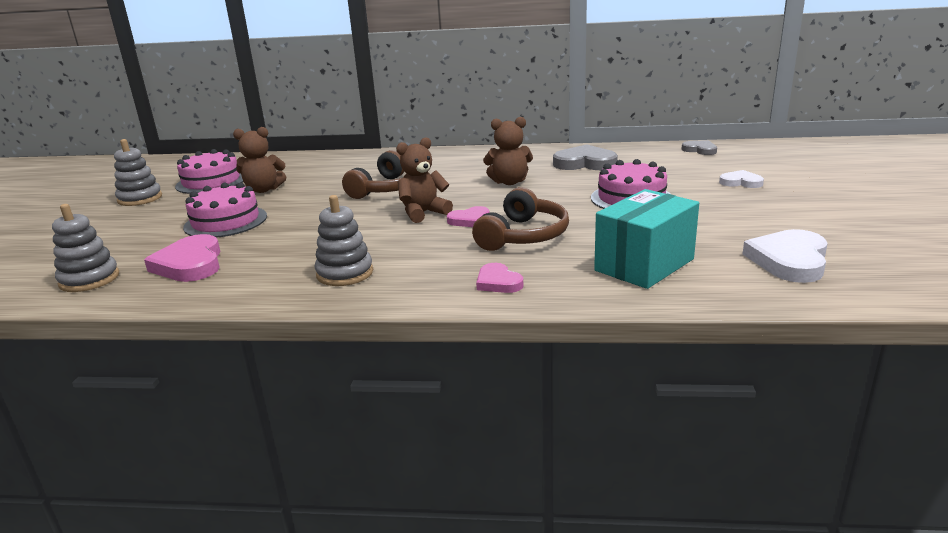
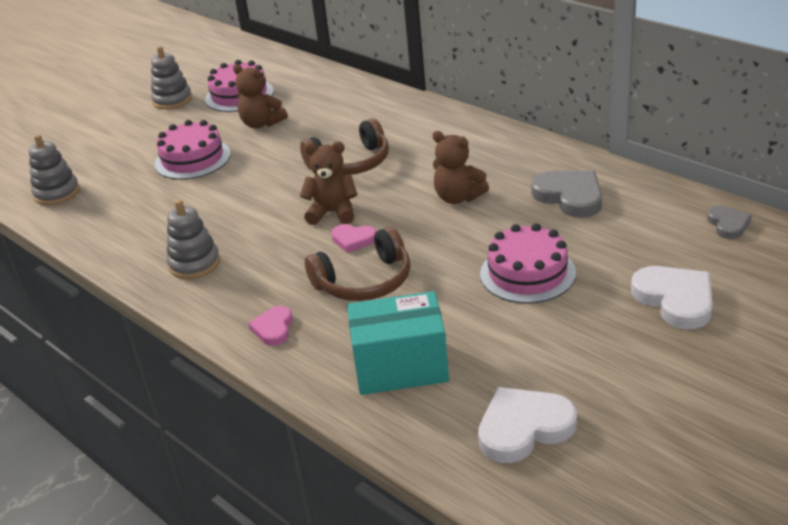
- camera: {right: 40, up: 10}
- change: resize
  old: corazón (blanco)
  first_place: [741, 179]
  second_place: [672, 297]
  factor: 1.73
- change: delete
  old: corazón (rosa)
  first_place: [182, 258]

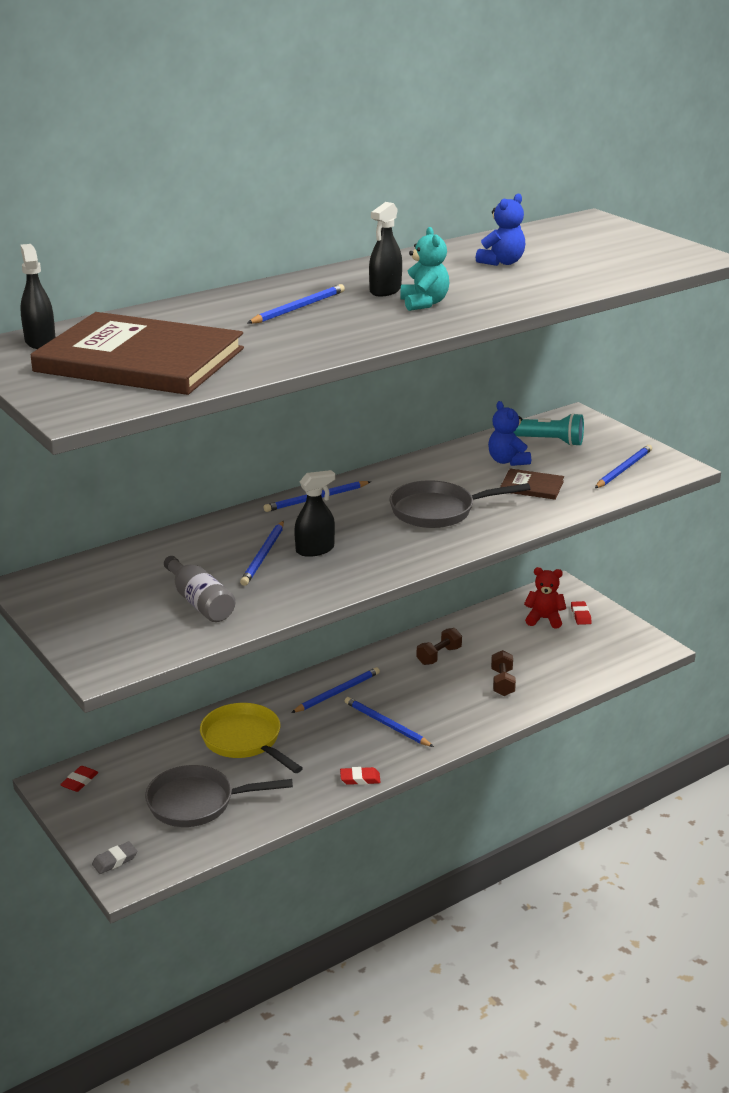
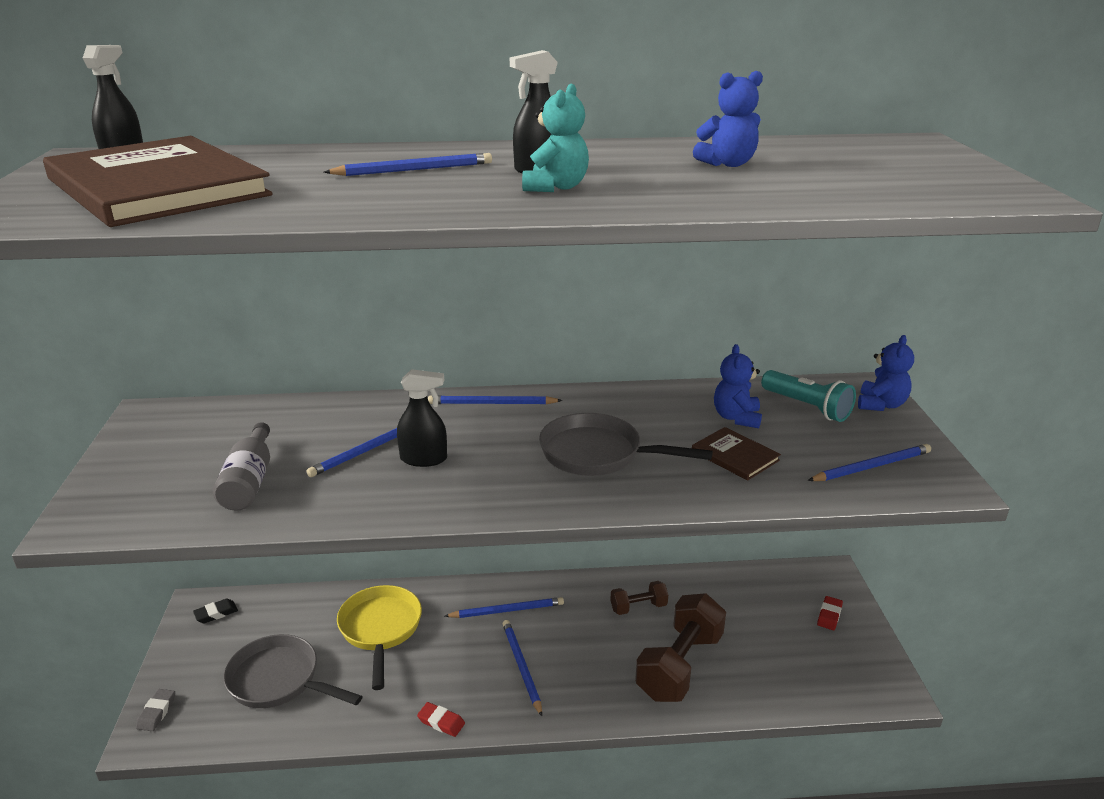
- camera: {right: 30, up: 0}
- change: rotate
  old: goma de borrar (gris)
  first_place: [114, 857]
  second_place: [155, 710]
  degrees: -75
- change: recolor
  old: goma de borrar (rojo)
  new: goma de borrar (negro)
  first_place: [79, 779]
  second_place: [215, 611]
- change: resize
  old: mancuerna (marrón)
  first_place: [503, 673]
  second_place: [680, 647]
  factor: 1.97
- change: insert
  new: osito (azul)
  second_place: [886, 373]
- change: delete
  old: osito (rojo)
  first_place: [545, 597]

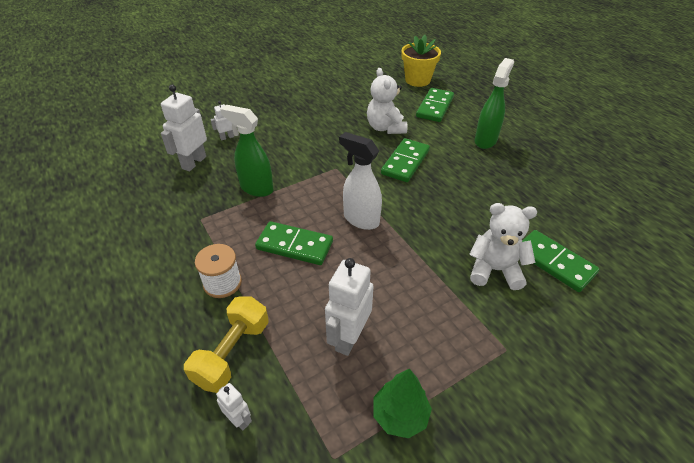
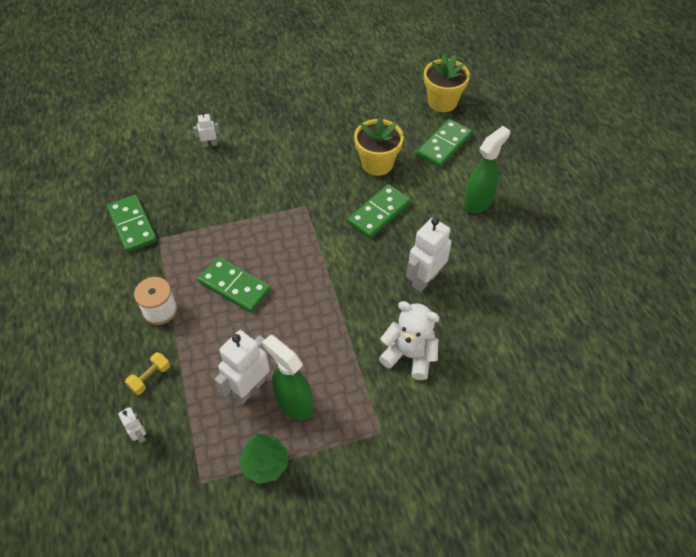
- camera: {right: 15, up: 10}
- change: move
  old: ficha de dominó (verde)
  first_place: [560, 261]
  second_place: [132, 223]
- change: resize
  old: mancuerna (amarillo)
  first_place: [226, 344]
  second_place: [147, 373]
  factor: 0.55
- change: move
  old: pulverizador (verde)
  first_place: [247, 151]
  second_place: [287, 377]
- change: replace
  old: osito (blanco)
  new: maceta (amarillo)
  first_place: [387, 101]
  second_place: [379, 146]
- change: move
  old: robot (blanco)
  first_place: [184, 128]
  second_place: [429, 254]
- change: delete
  old: pulverizador (blanco)
  first_place: [360, 181]

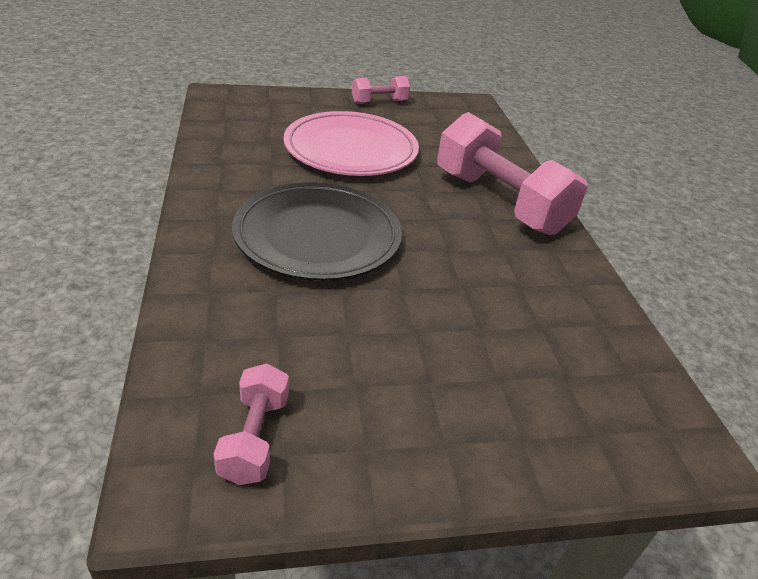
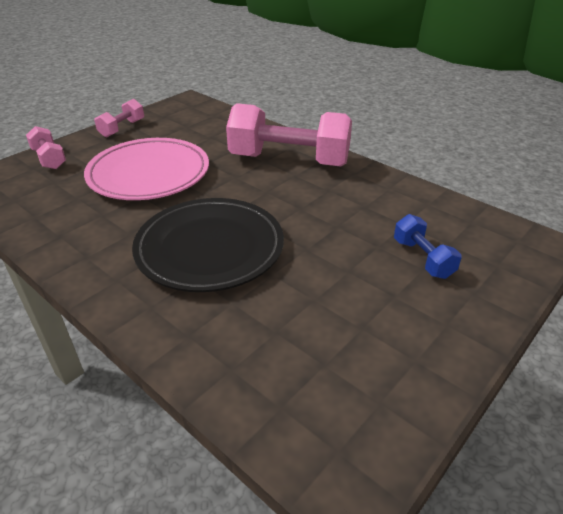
- camera: {right: -35, up: 0}
- change: move
  old: mancuerna (rosa)
  first_place: [251, 424]
  second_place: [46, 147]
- change: insert
  new: mancuerna (azul)
  second_place: [427, 246]

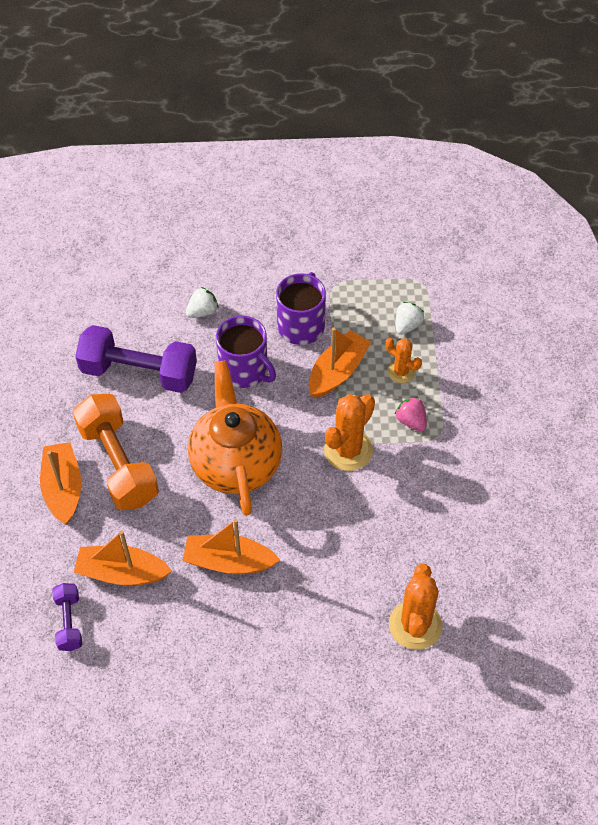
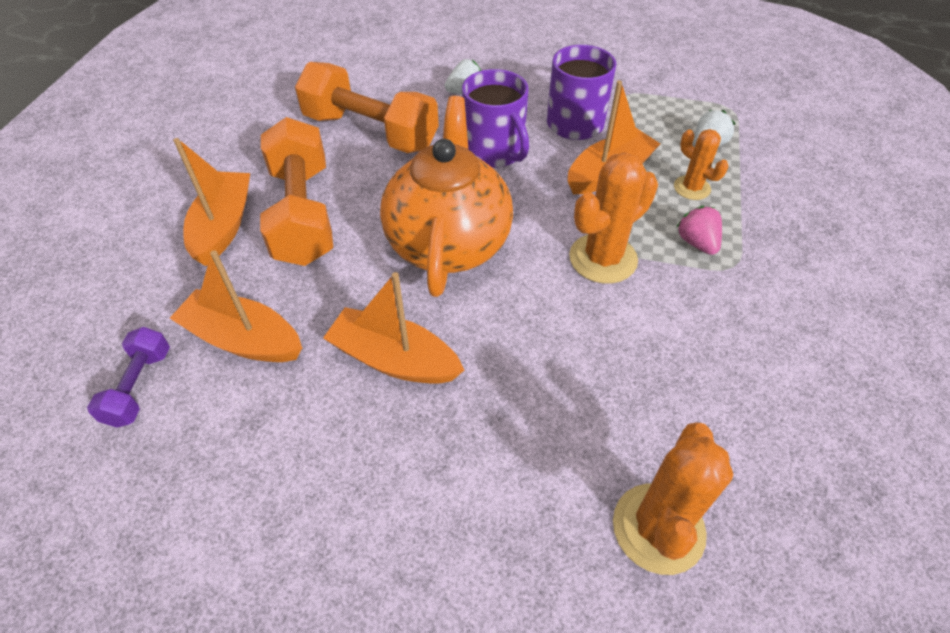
- camera: {right: 15, up: -5}
- change: recolor
  old: mancuerna (morado)
  new: mancuerna (naranja)
  first_place: [136, 359]
  second_place: [367, 107]

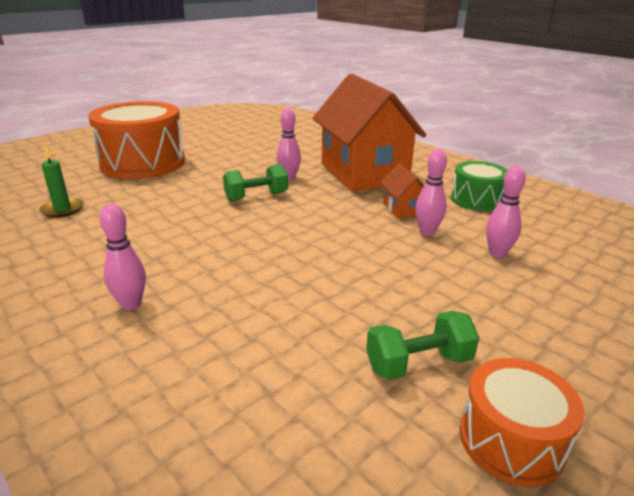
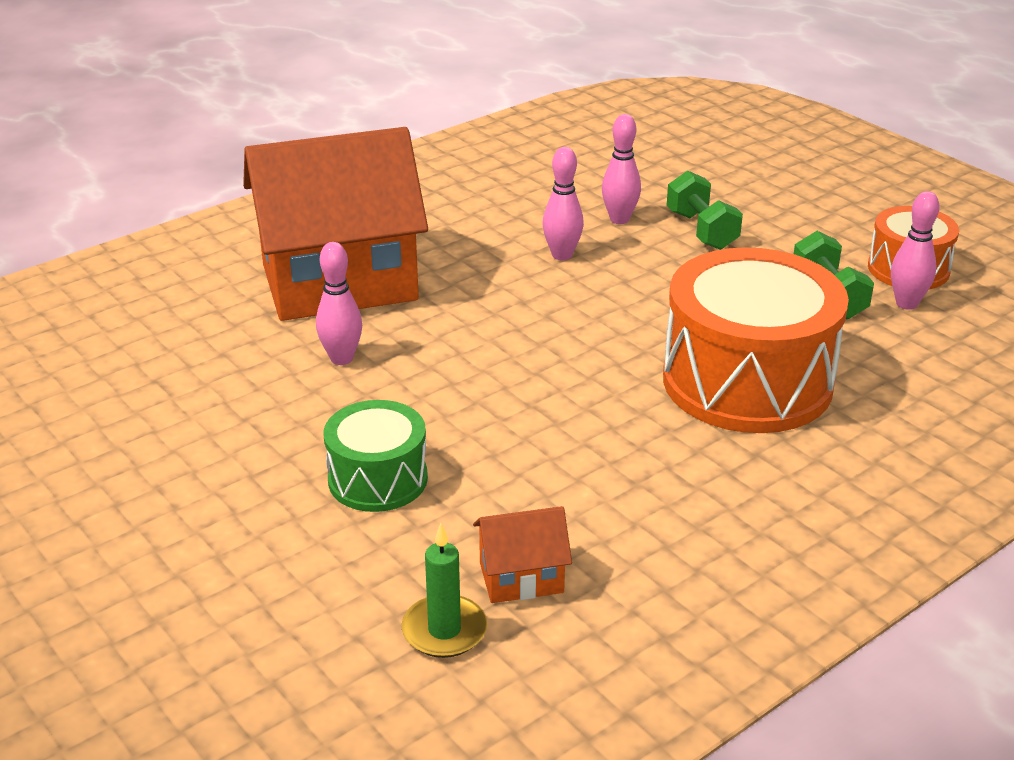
- camera: {right: -85, up: 5}
- change: move
  old: tambor (verde)
  first_place: [479, 186]
  second_place: [376, 456]
- change: move
  old: casa (naranja)
  first_place: [402, 191]
  second_place: [522, 554]
- change: move
  old: tambor (naranja)
  first_place: [136, 140]
  second_place: [756, 340]
- change: move
  old: mancuerna (verde)
  first_place: [255, 182]
  second_place: [705, 210]
- change: move
  old: bolo (rosa)
  first_place: [122, 257]
  second_place: [915, 250]

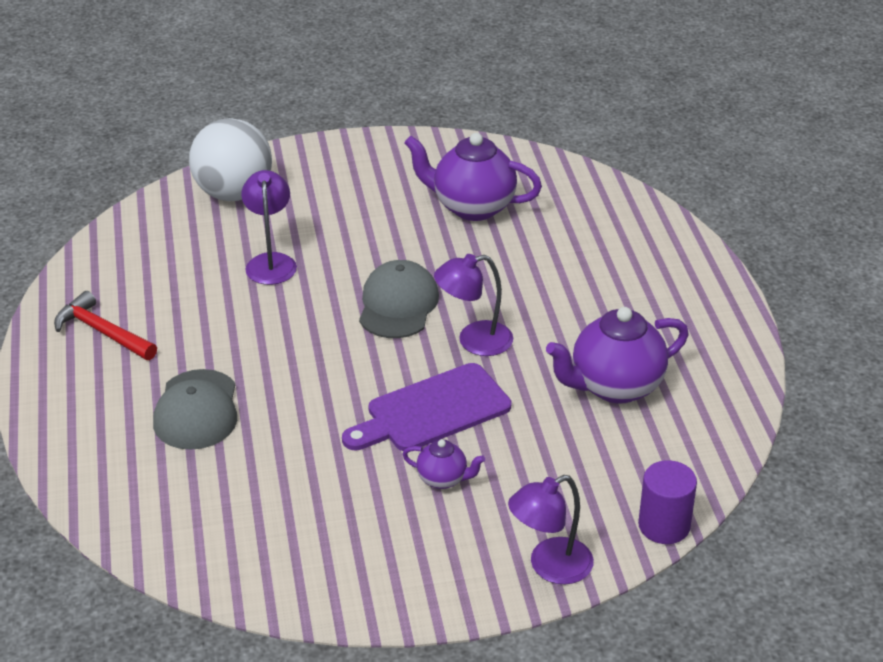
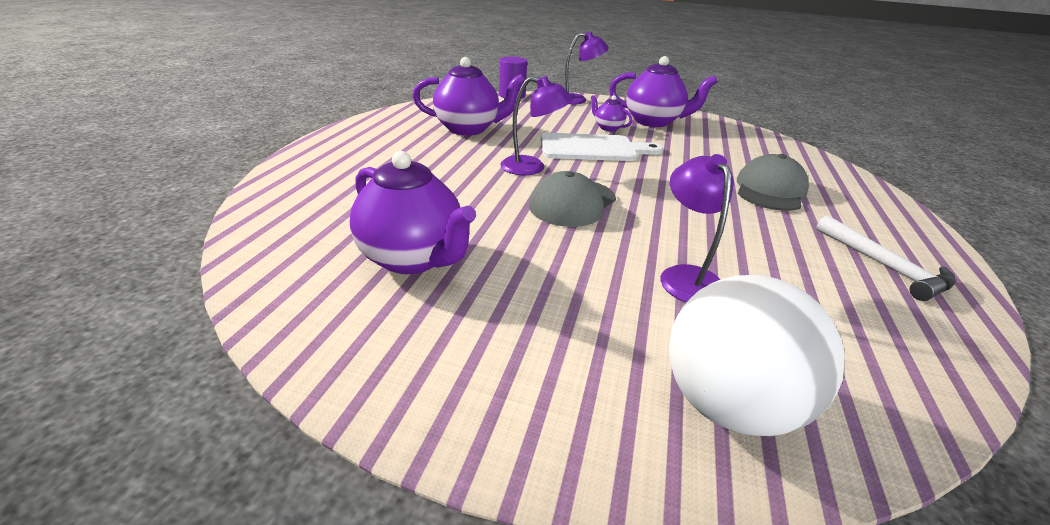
- camera: {right: -155, up: -5}
- change: recolor
  old: tabla de cortar (morado)
  new: tabla de cortar (blanco)
  first_place: [427, 407]
  second_place: [601, 147]
- change: insert
  new: tetera (morado)
  second_place: [664, 91]
- change: rotate
  old: lámpara (morado)
  first_place: [269, 227]
  second_place: [697, 228]
  degrees: 150
- change: recolor
  old: martillo (rojo)
  new: martillo (blanco)
  first_place: [105, 325]
  second_place: [886, 258]

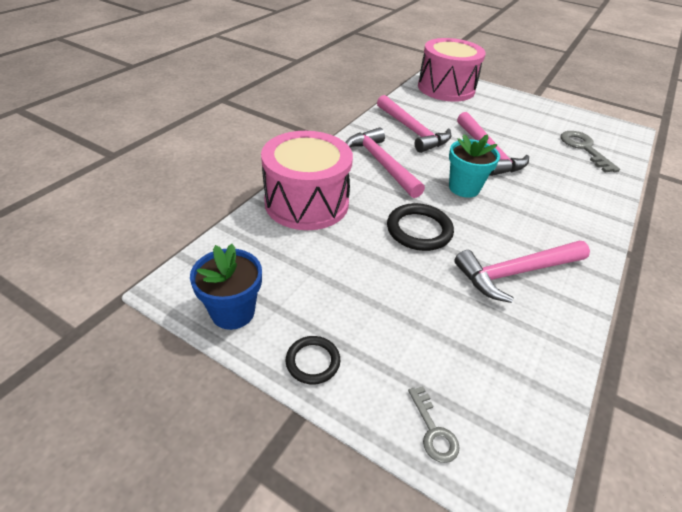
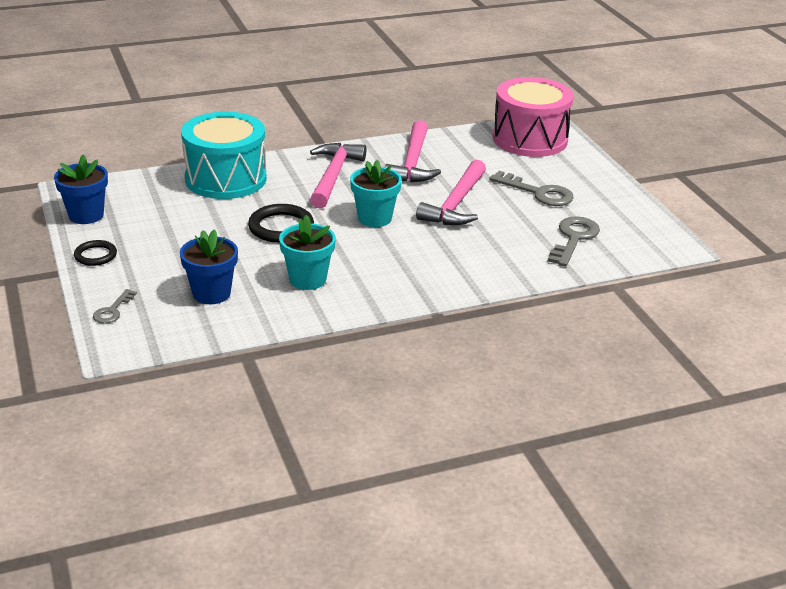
- camera: {right: 40, up: -10}
- change: insert
  new: maceta (azul)
  second_place: [209, 266]
- change: recolor
  old: tambor (rosa)
  new: tambor (turquesa)
  first_place: [307, 180]
  second_place: [224, 155]
- change: replace
  old: martillo (rosa)
  new: maceta (turquesa)
  first_place: [522, 272]
  second_place: [307, 252]
- change: insert
  new: llave (gris)
  second_place: [531, 188]

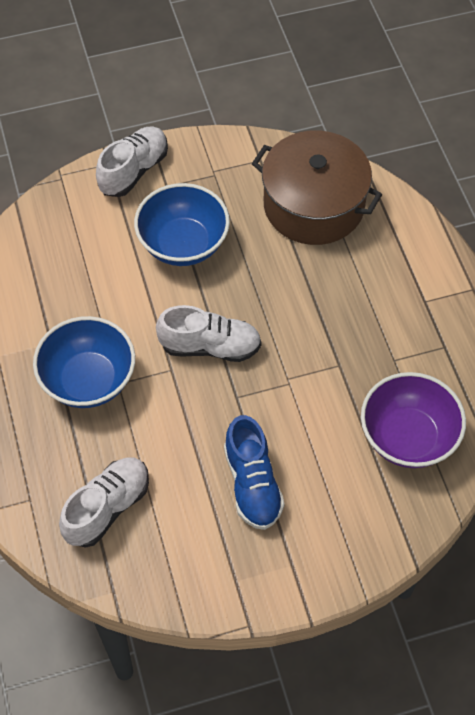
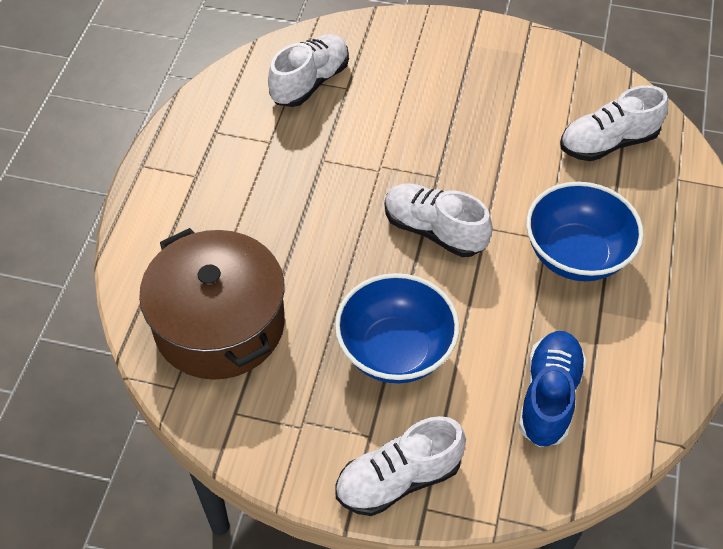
- camera: {right: -150, up: -5}
- change: replace
  old: cuenco (morado)
  new: zapato (blanco)
  first_place: [413, 420]
  second_place: [308, 70]
- change: move
  old: zapato (azul)
  first_place: [254, 472]
  second_place: [552, 389]

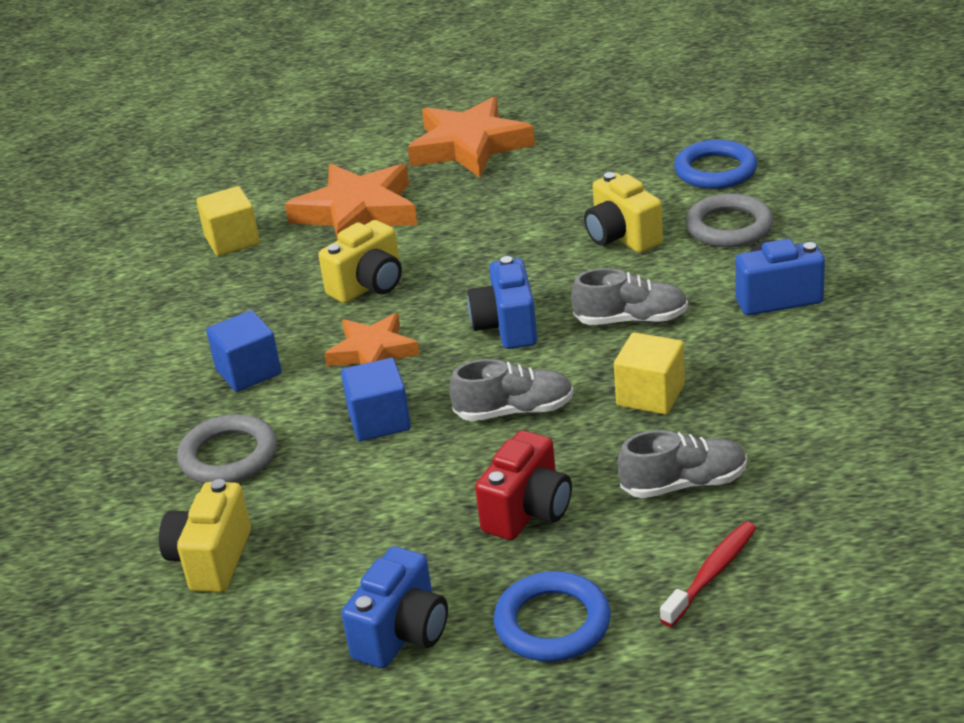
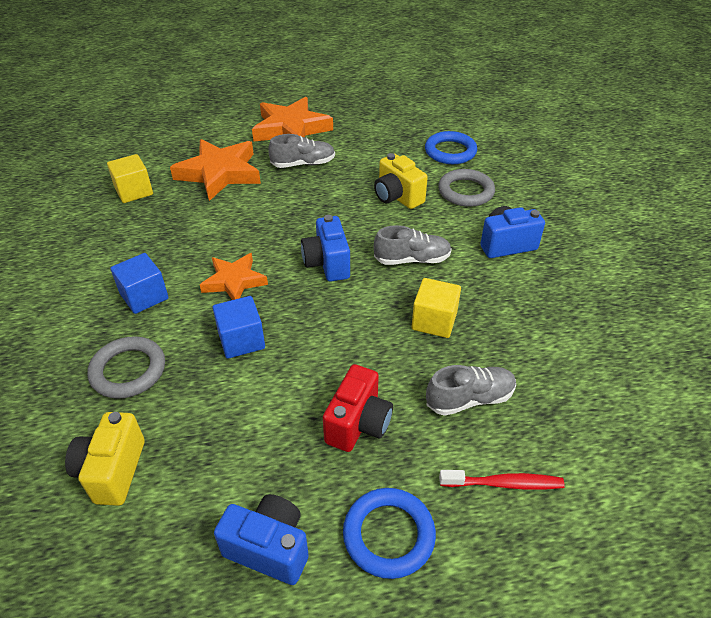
- camera: {right: -10, up: 10}
- change: rotate
  old: cámara (azul)
  first_place: [394, 608]
  second_place: [261, 539]
  degrees: -90
- change: move
  old: zapato (gris)
  first_place: [511, 390]
  second_place: [301, 151]
- change: rotate
  old: cepillo de dientes (rojo)
  first_place: [708, 574]
  second_place: [502, 480]
  degrees: 60
- change: delete
  old: cámara (amarillo)
  first_place: [360, 261]

